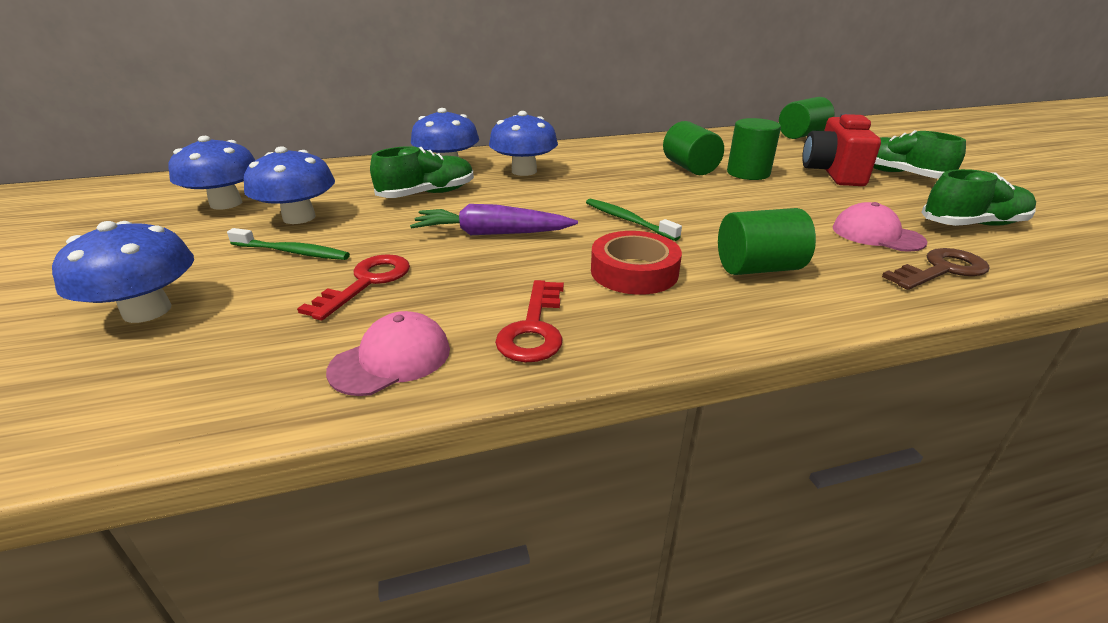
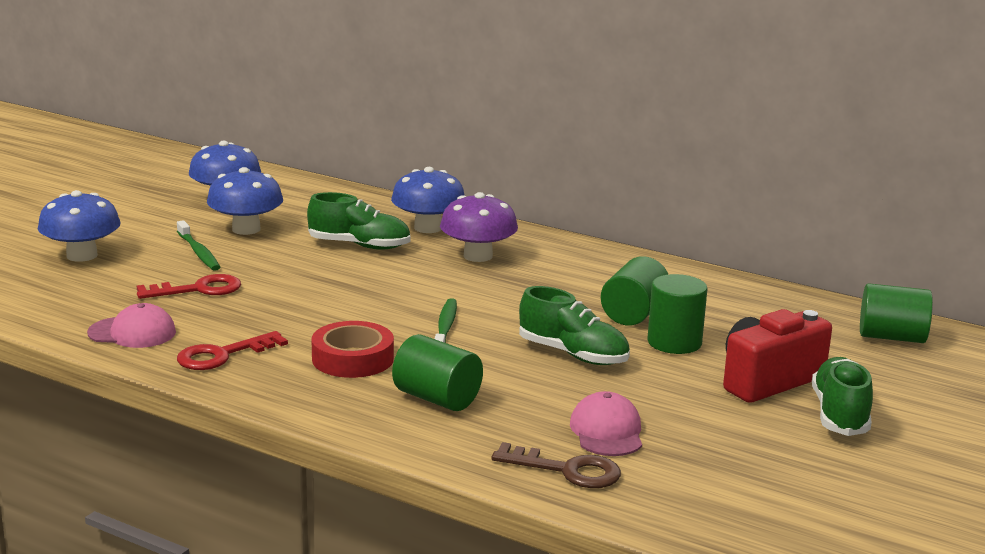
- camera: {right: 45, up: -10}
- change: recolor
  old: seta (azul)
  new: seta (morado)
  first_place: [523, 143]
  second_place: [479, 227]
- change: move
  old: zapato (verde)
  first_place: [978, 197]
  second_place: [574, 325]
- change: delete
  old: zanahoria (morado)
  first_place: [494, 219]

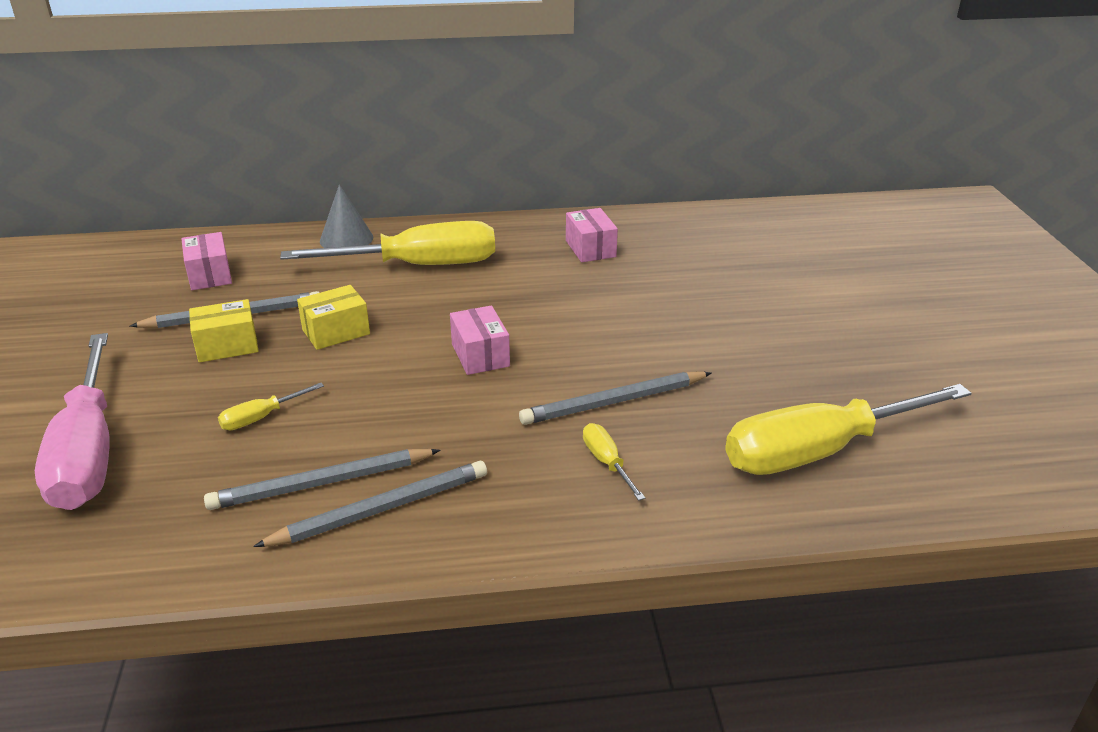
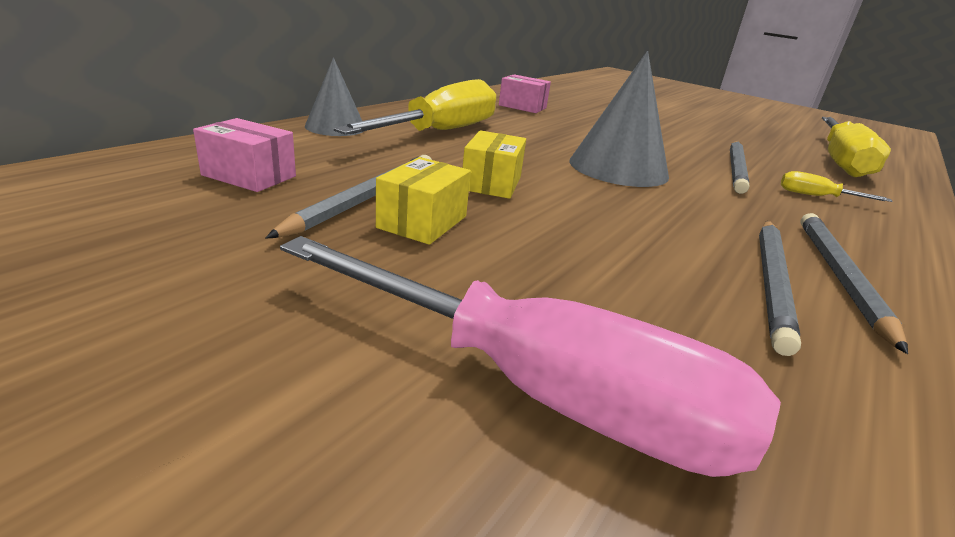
- camera: {right: -50, up: -5}
- change: replace
  old: caja (rosa)
  new: cono (gris)
  first_place: [480, 340]
  second_place: [619, 119]
- change: delete
  old: destornillador (amarillo)
  first_place: [271, 406]

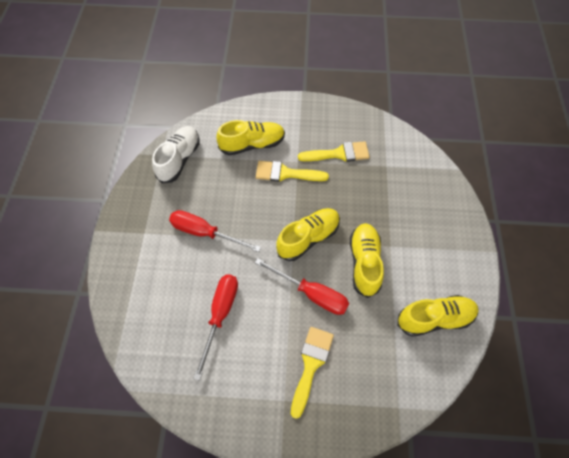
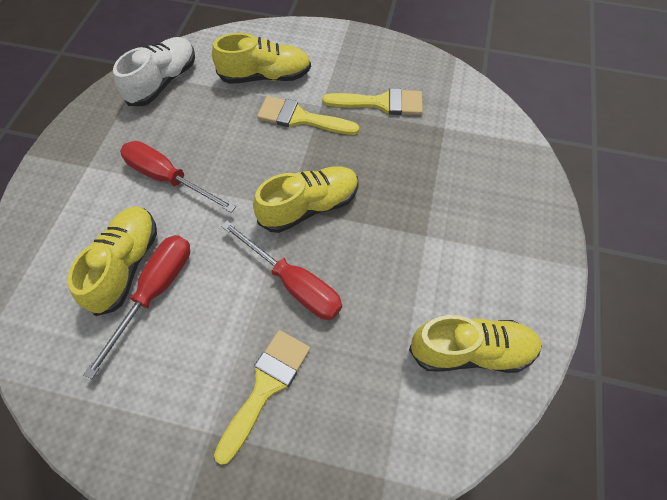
- camera: {right: 10, up: 0}
- change: move
  old: zapato (amarillo)
  first_place: [367, 260]
  second_place: [112, 261]

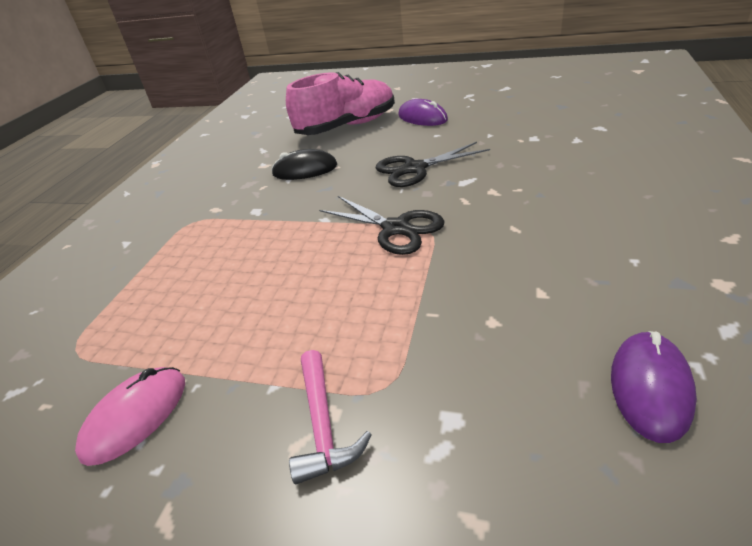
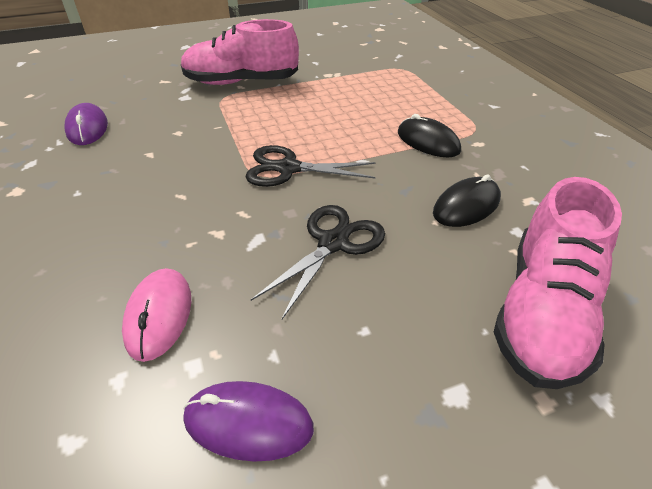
- camera: {right: 140, up: 5}
- change: move
  old: ratón (rosa)
  first_place: [130, 416]
  second_place: [156, 315]
- change: replace
  old: martillo (rosa)
  new: zapato (rosa)
  first_place: [330, 417]
  second_place: [240, 52]
- change: move
  old: ratón (morado)
  first_place: [423, 112]
  second_place: [248, 421]
- change: insert
  new: ratón (negro)
  second_place: [429, 135]

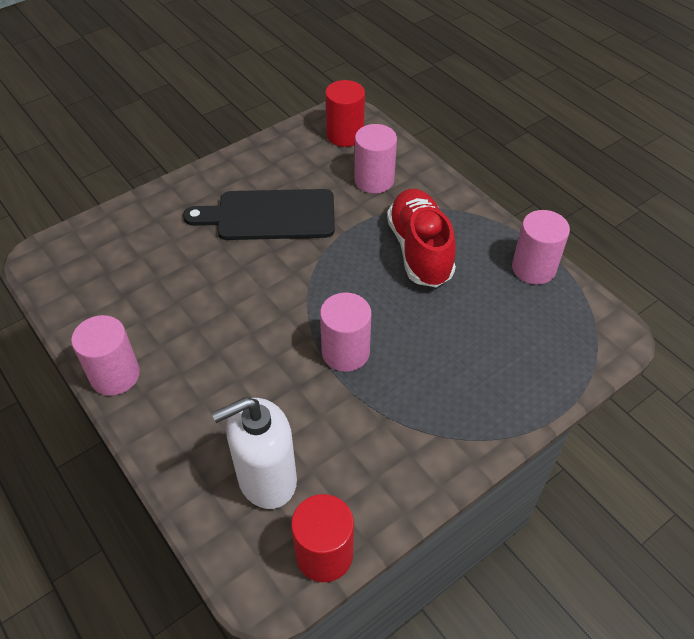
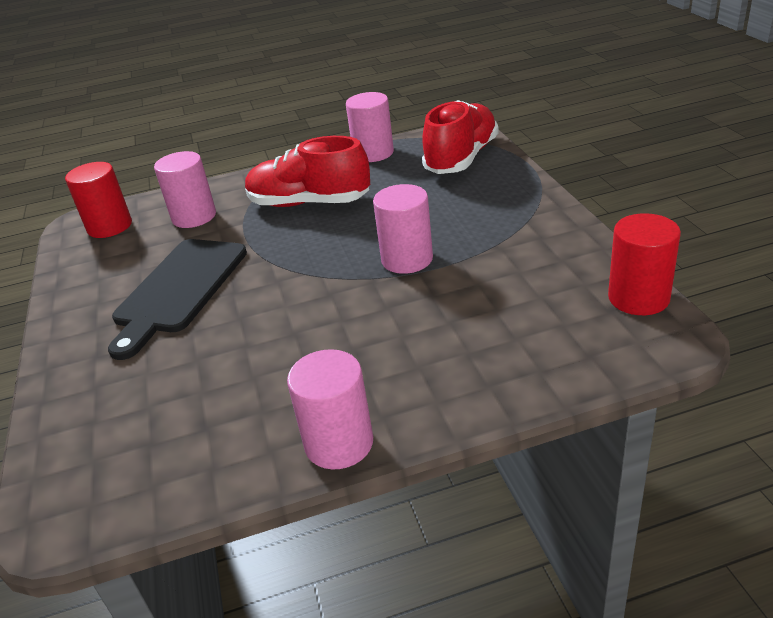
- camera: {right: -65, up: -15}
- change: insert
  new: zapato (rojo)
  second_place: [460, 137]
- change: delete
  old: dispensador de jabón (blanco)
  first_place: [254, 453]

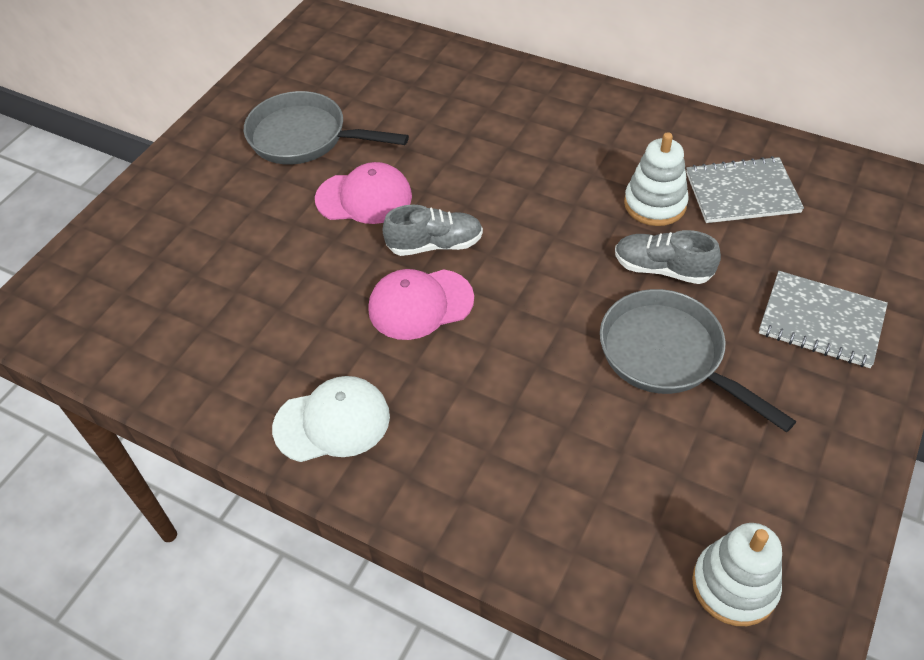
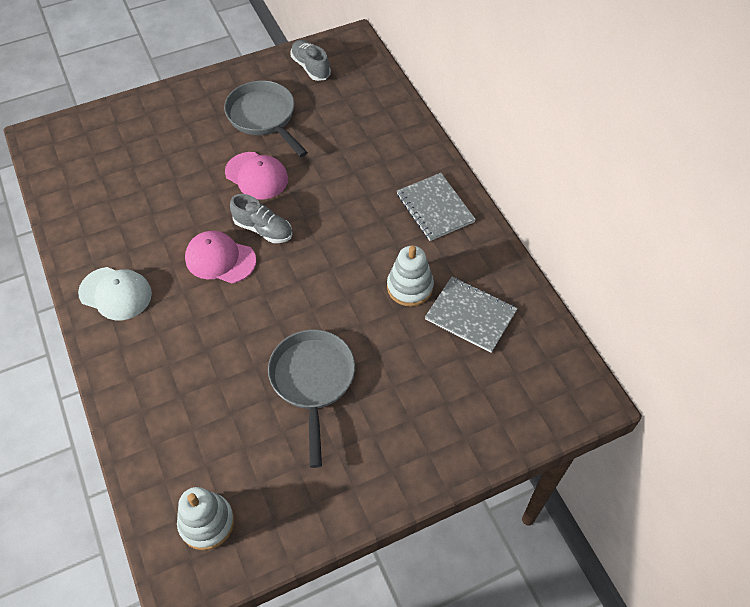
- camera: {right: 35, up: 5}
- change: move
  old: zapato (gris)
  first_place: [668, 257]
  second_place: [310, 60]
- change: move
  old: cuaderno (gris)
  first_place: [823, 319]
  second_place: [436, 207]

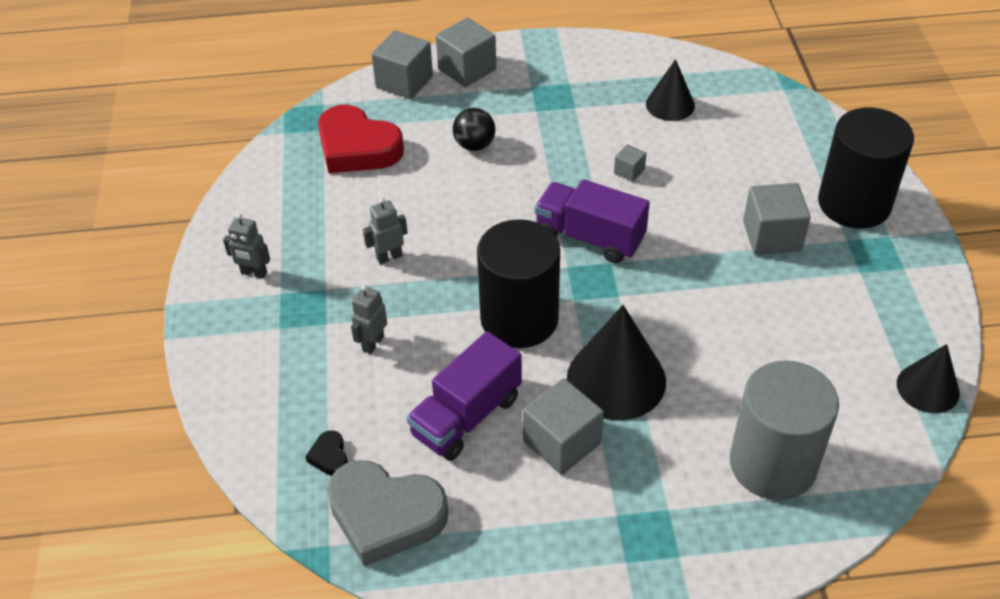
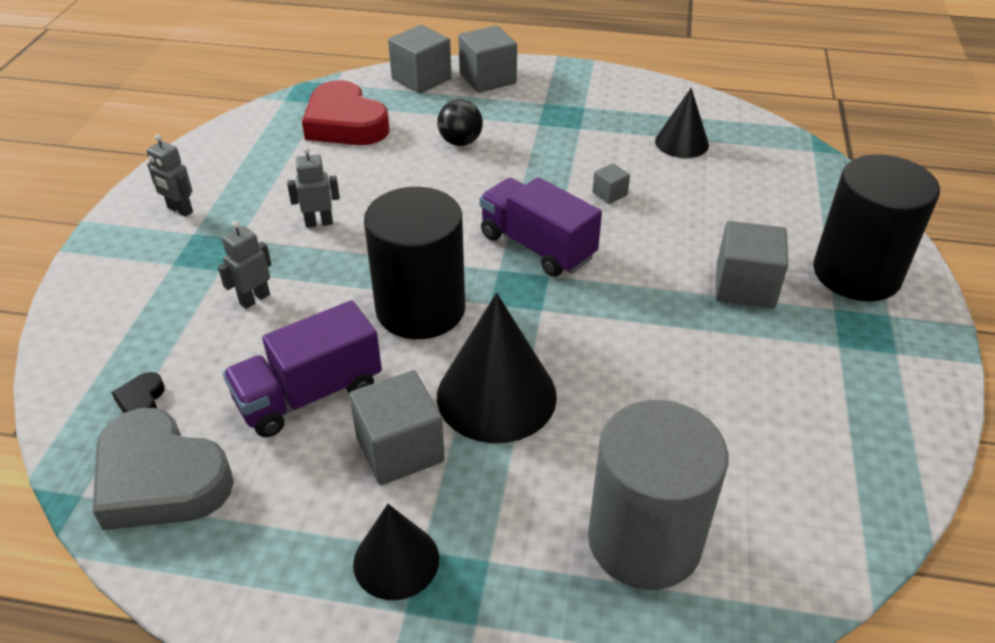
- camera: {right: 15, up: -5}
- change: move
  old: cono (negro)
  first_place: [928, 378]
  second_place: [396, 552]

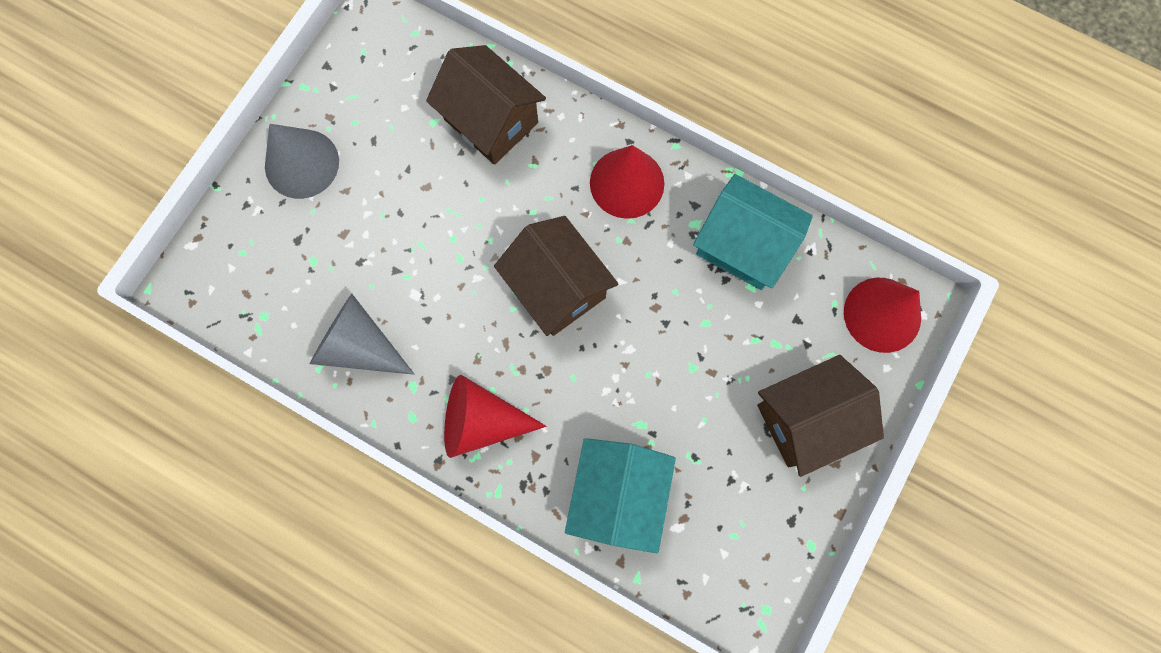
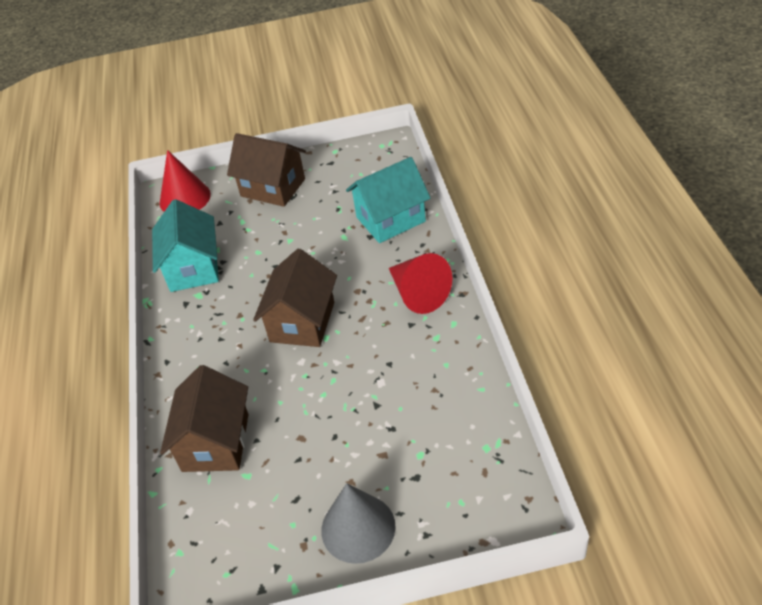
- camera: {right: -125, up: -30}
- change: delete
  old: cono (gris)
  first_place: [362, 334]
- change: delete
  old: cono (rojo)
  first_place: [627, 182]

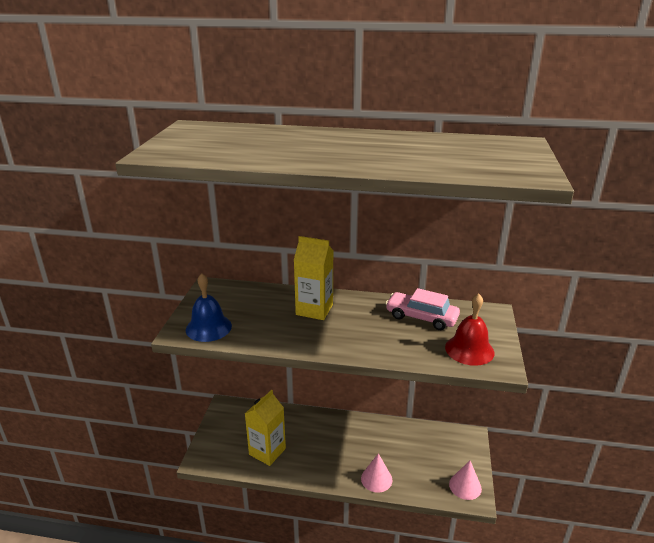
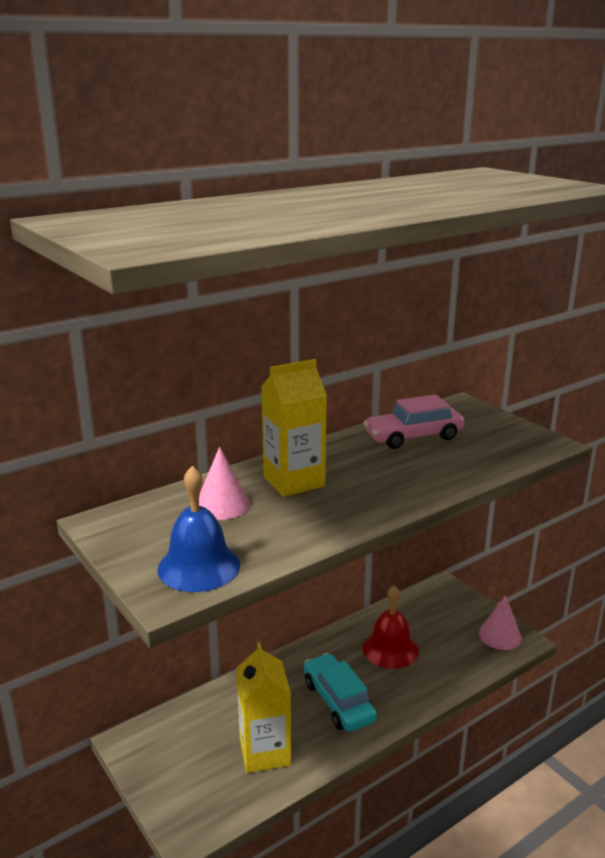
- camera: {right: -45, up: -5}
- change: move
  old: cono (rosa)
  first_place: [376, 473]
  second_place: [224, 483]
- change: insert
  new: coche (turquesa)
  second_place: [340, 692]
- change: move
  old: campana (rojo)
  first_place: [470, 329]
  second_place: [390, 627]

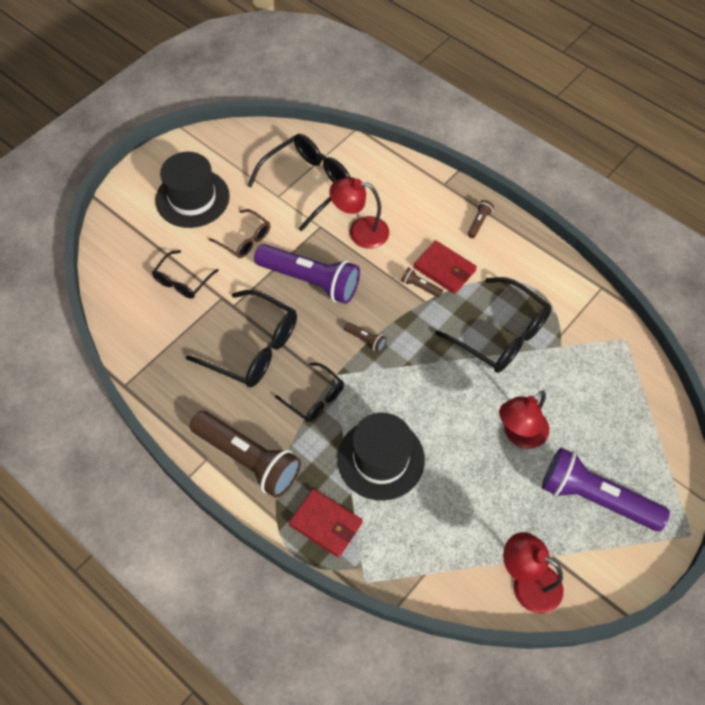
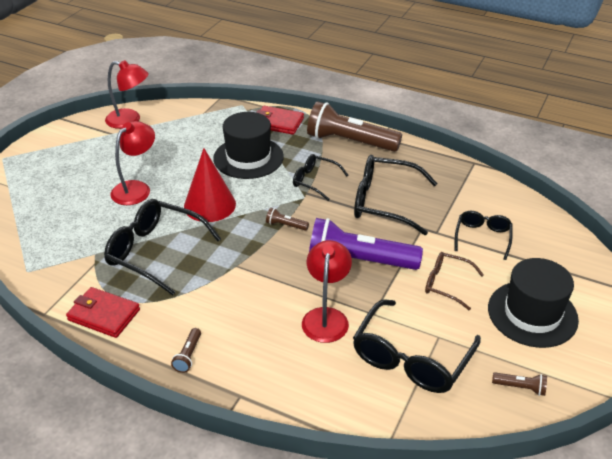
- camera: {right: 165, up: -20}
- change: move
  old: cartera (rojo)
  first_place: [445, 267]
  second_place: [103, 312]
- change: insert
  new: cono (rojo)
  second_place: [210, 185]
- change: rotate
  old: lámpara (rojo)
  first_place: [359, 213]
  second_place: [327, 291]
  degrees: -75
- change: move
  old: lámpara de mano (marrón)
  first_place: [422, 282]
  second_place: [519, 384]
- change: delete
  old: lámpara de mano (morado)
  first_place: [606, 489]

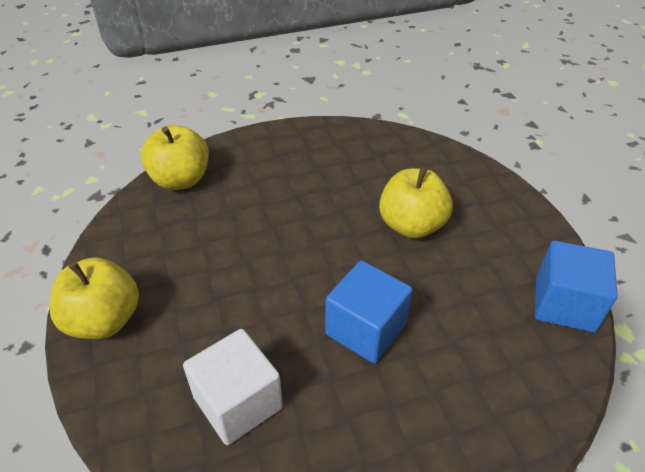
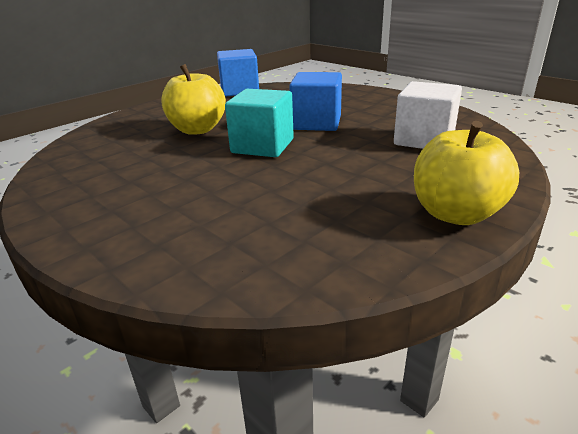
- camera: {right: -115, up: -15}
- change: insert
  new: cubo (turquesa)
  second_place: [259, 123]
- change: delete
  old: manzana (amarillo)
  first_place: [175, 157]

